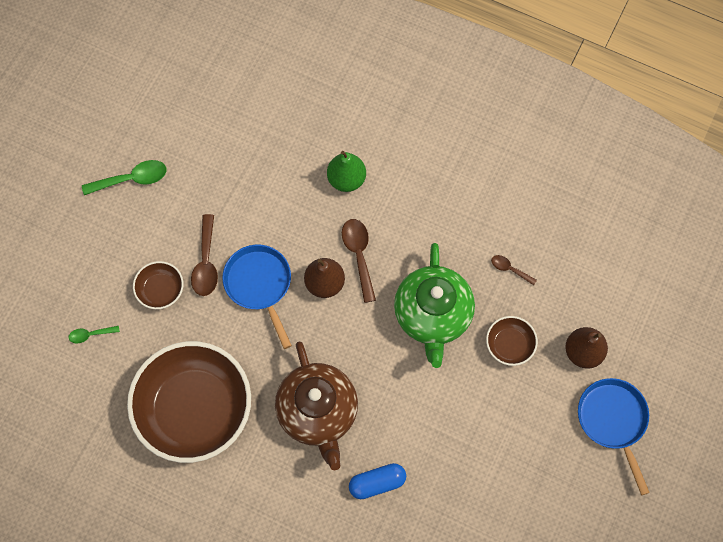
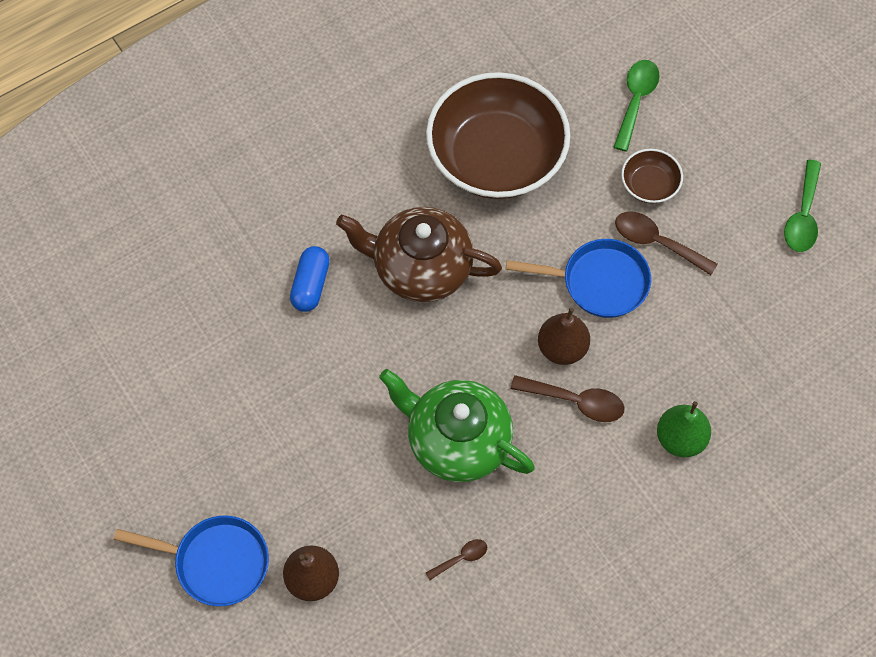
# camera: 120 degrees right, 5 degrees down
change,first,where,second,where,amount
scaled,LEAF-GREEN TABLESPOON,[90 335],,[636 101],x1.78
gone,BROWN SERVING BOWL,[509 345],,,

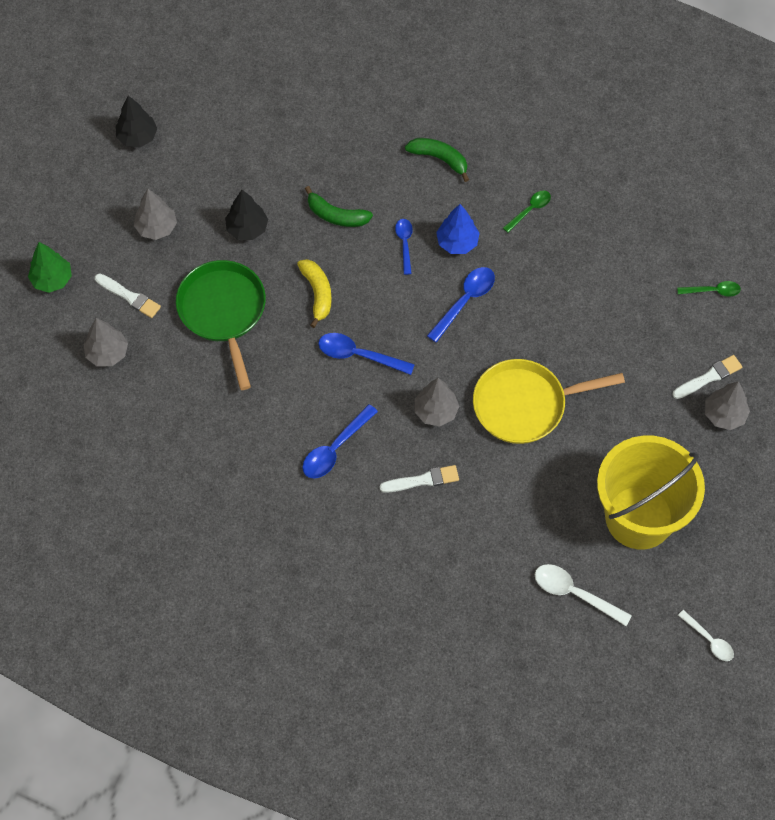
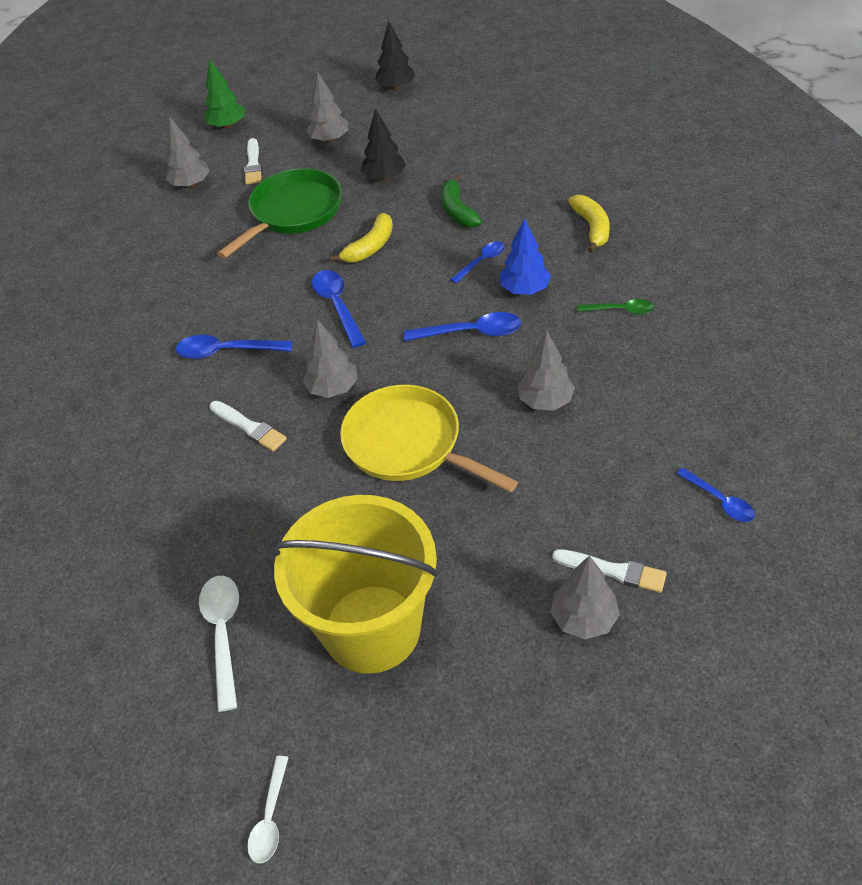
# camera: 55 degrees right, 15 degrees down
change,first,where,second,where,amount
new,,,GRAY TOY TREE,[545 401],
repainted,LEAF-GREEN TOY BANANA,[439 159],BRIGHT YELLOW TOY BANANA,[592 228],
repainted,LEAF-GREEN TABLESPOON,[712 291],BLUE TABLESPOON,[719 501],

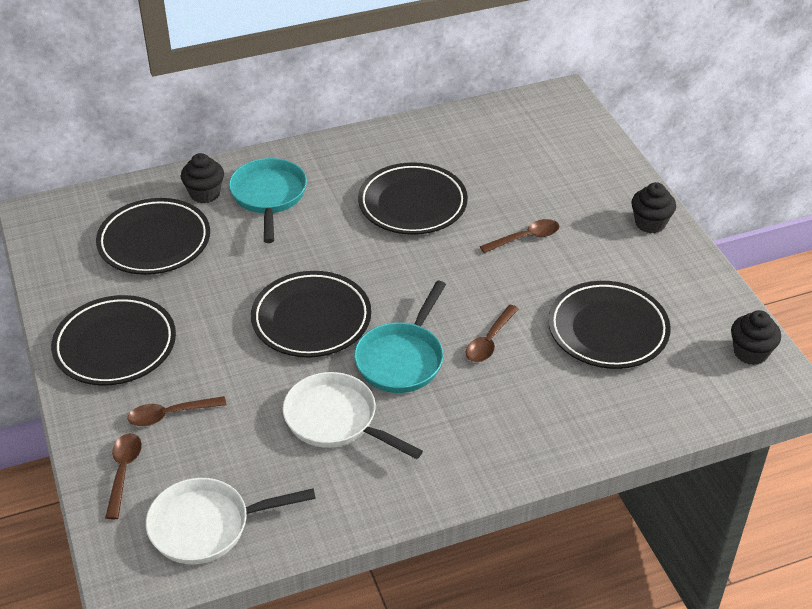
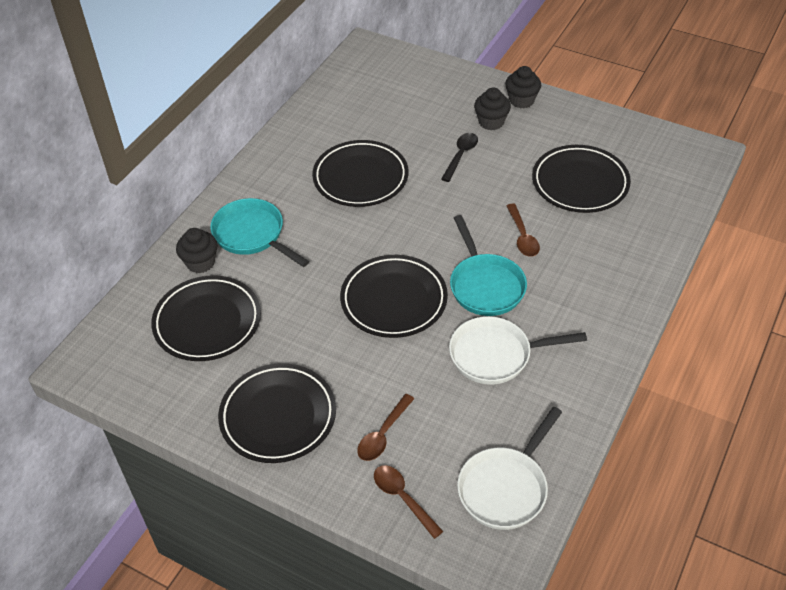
# camera: 40 degrees left, 5 degrees up
change,first,where,second,where,amount
repainted,BROWN TABLESPOON,[525 238],EBONY TABLESPOON,[460 156],
shifted,EBONY MUFFIN,[750 352],,[491 122],

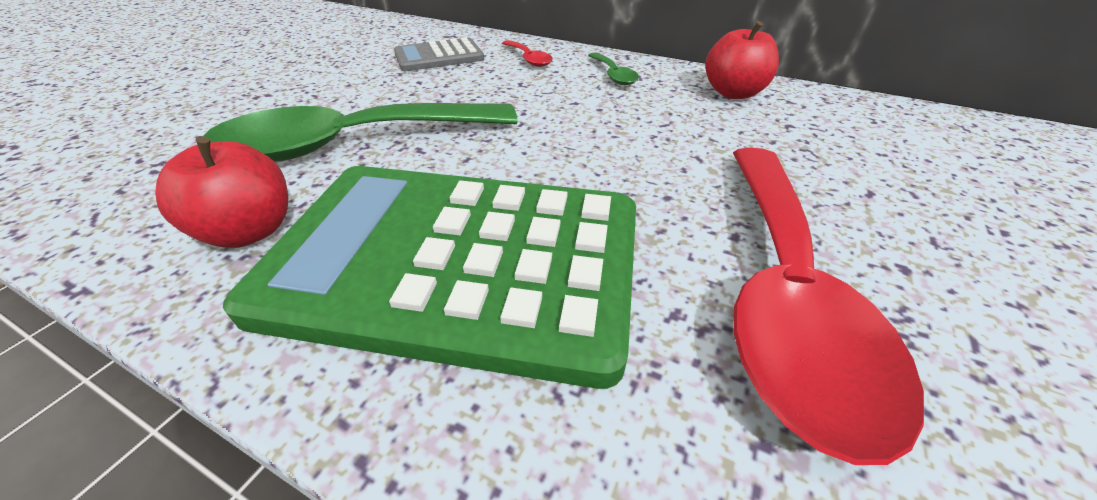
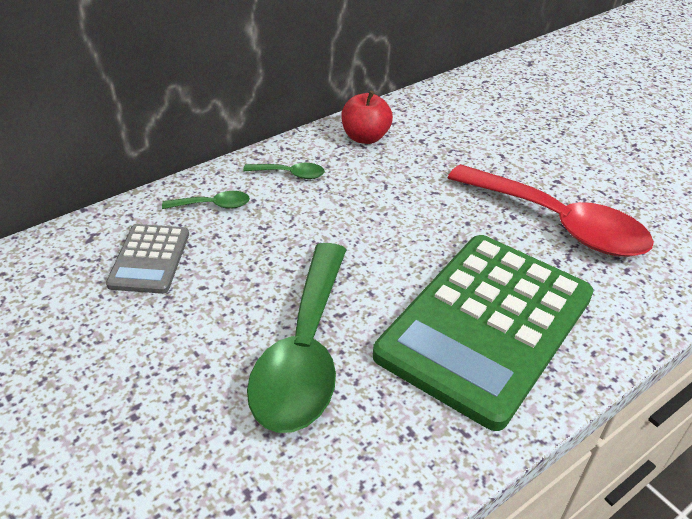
# camera: 65 degrees left, 0 degrees up
change,first,where,second,where,amount
repainted,CRIMSON TABLESPOON,[528 59],LEAF-GREEN TABLESPOON,[213 205],
gone,CRIMSON APPLE FRUIT,[250 231],,,

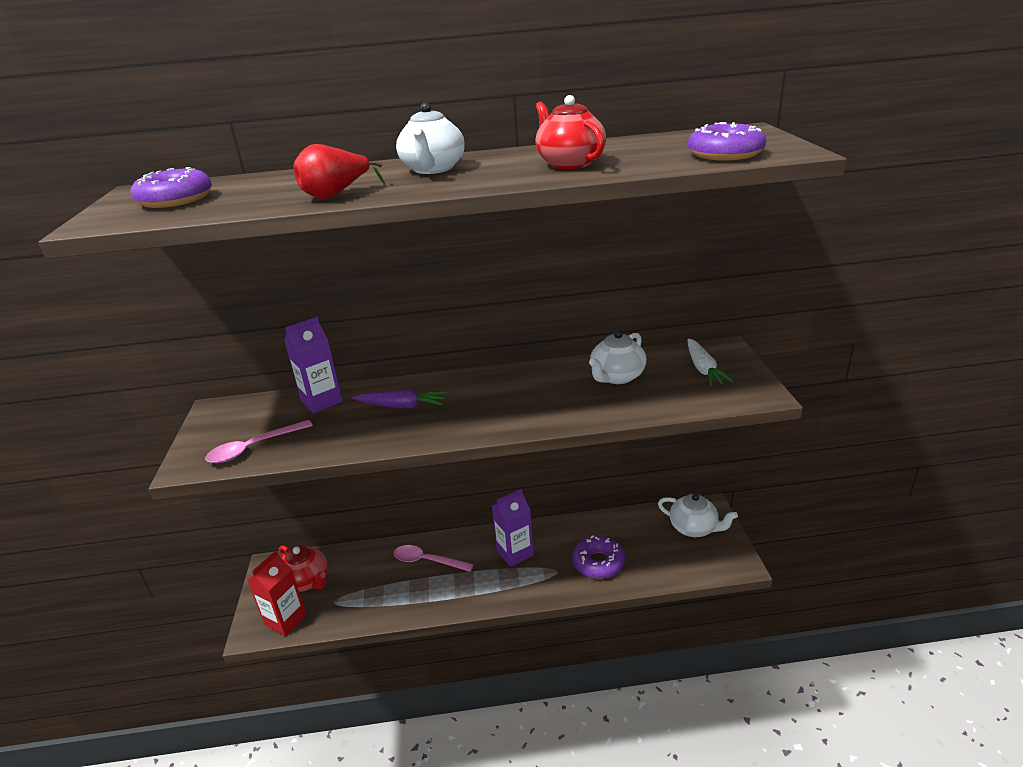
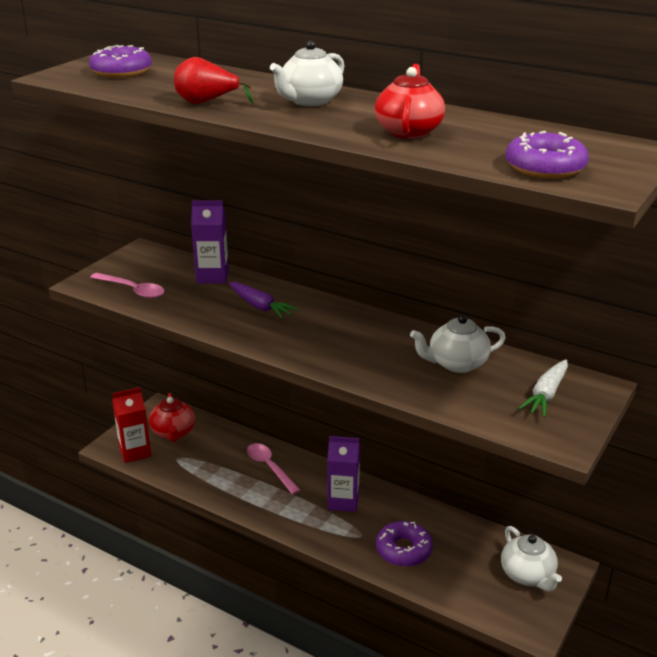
# camera: 35 degrees right, 0 degrees up
change,first,where,second,where,amount
rotated,ROSE-PINK TABLESPOON,[253 448],,[132 290],150 degrees counterclockwise

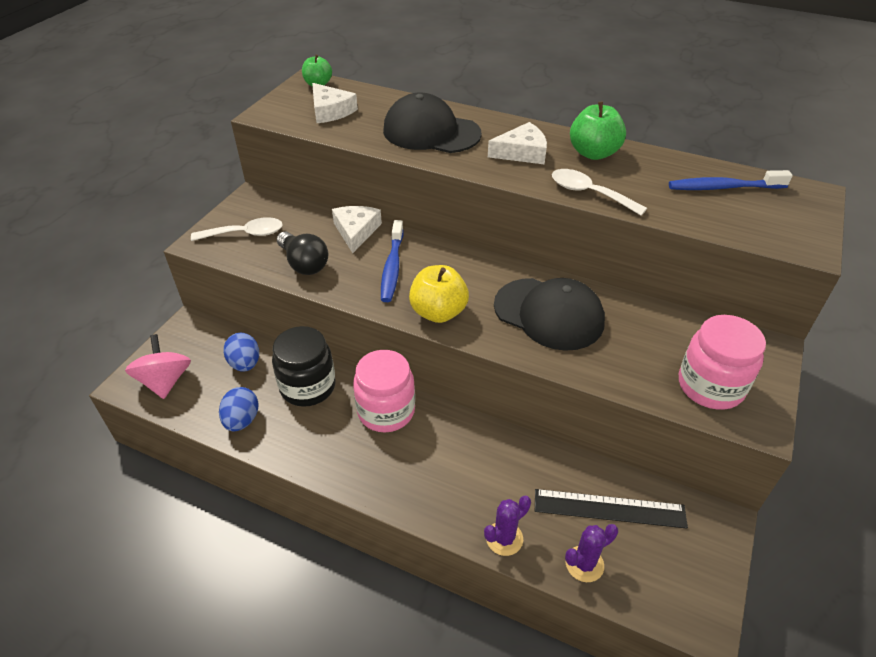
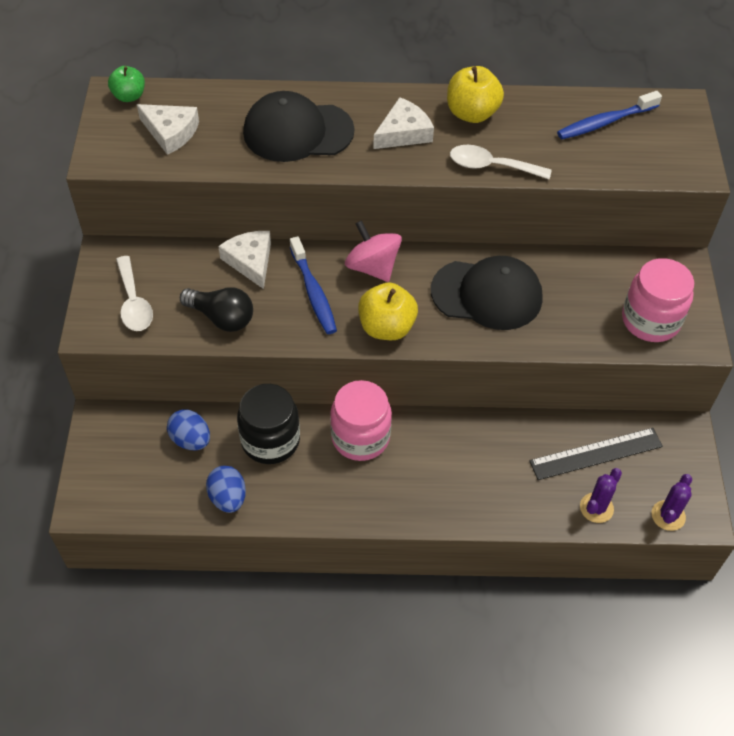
# camera: 25 degrees left, 10 degrees up
change,first,where,second,where,amount
rotated,WHITE TABLESPOON,[245 234],,[134 302],105 degrees clockwise
shifted,ROSE-PINK TOY TOP,[165 381],,[372 267],
repainted,LEAF-GREEN APPLE FRUIT,[593 153],BRIGHT YELLOW APPLE FRUIT,[472 113],
shifted,ROYAL PURPLE CACTUS,[504 538],,[668 515],

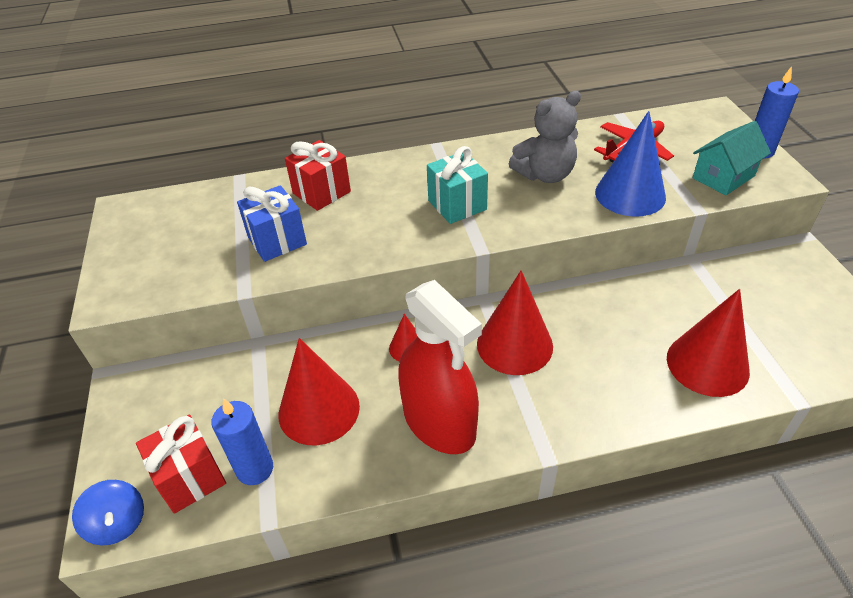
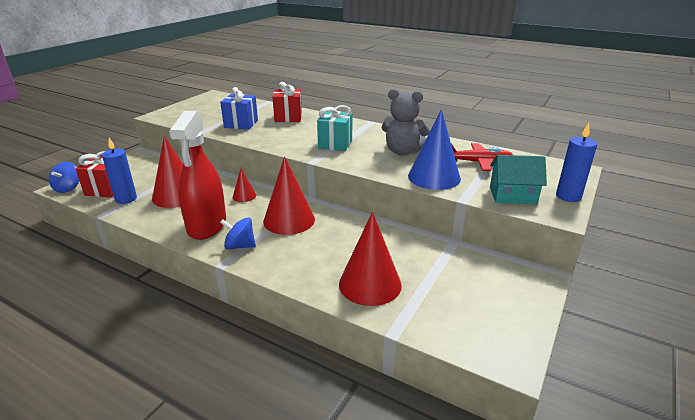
# camera: 40 degrees right, 15 degrees down
change,first,where,second,where,amount
new,,,BLUE TOY TOP,[240 246],

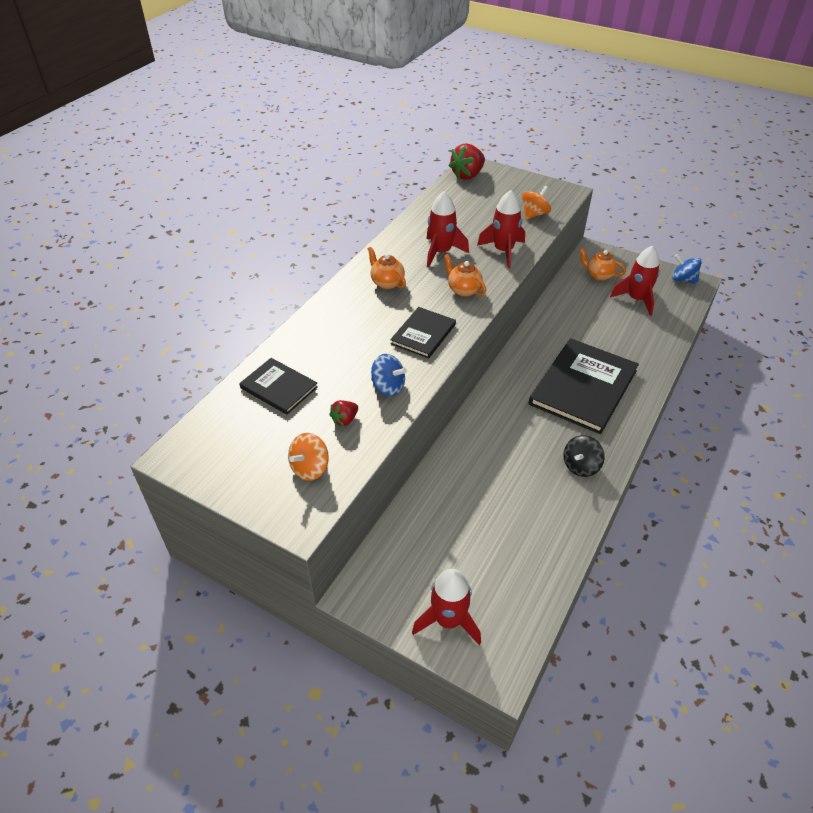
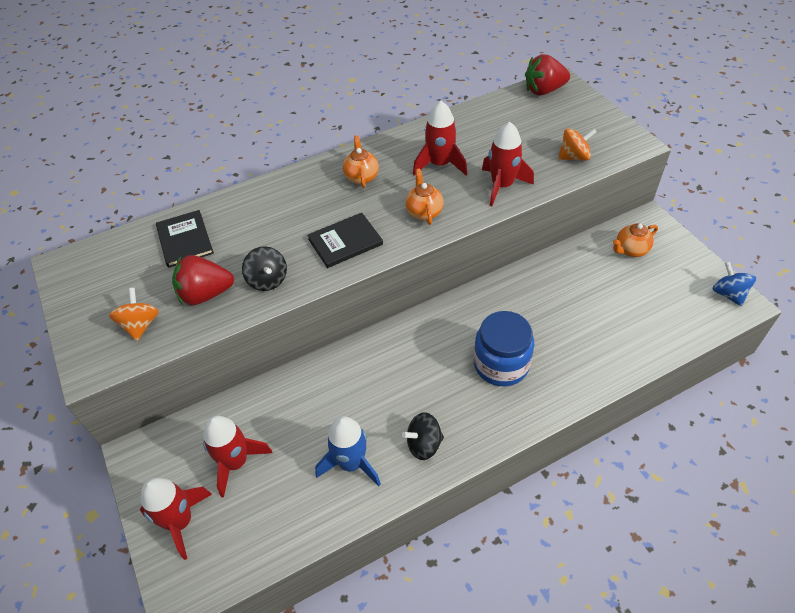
# camera: 35 degrees right, 5 degrees up
change,first,where,second,where,amount
rotated,BRIGHT ORANGE TOY TOP,[310 468],,[140 325],105 degrees clockwise
scaled,CRIMSON STRAWBERRY,[345 420],,[205 294],x1.89
shifted,CRIMSON SPACESHIP,[636 299],,[236 462],
repainted,BLUE TOY TOP,[388 387],EBONY TOY TOP,[268 280],
new,,,BLUE SPACESHIP,[351 463],
swapped,EBONY BOOK,[583 387],BLUE JAR,[501 364],
rotated,BRIGHT ORANGE TEAPOT,[599 275],,[630 250],90 degrees counterclockwise

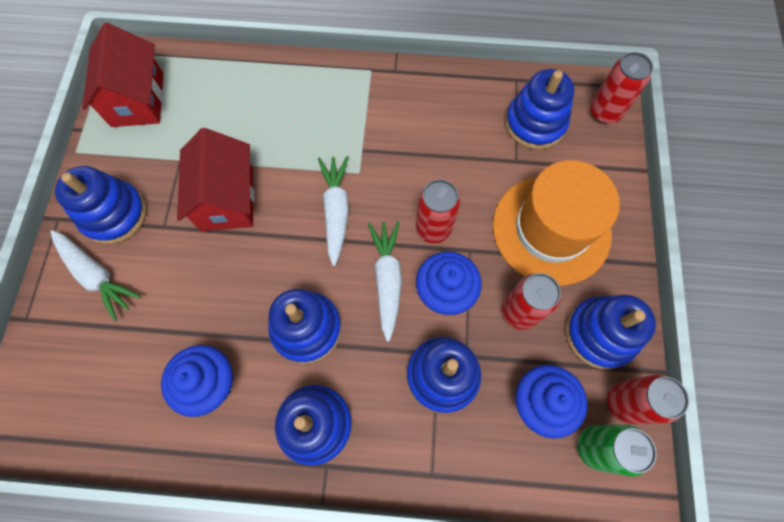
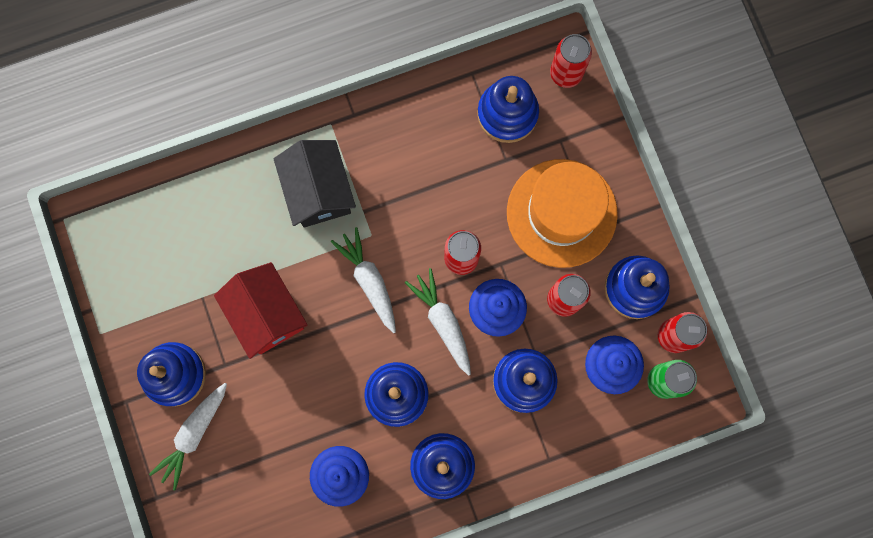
# camera: 25 degrees left, 10 degrees up
change,first,where,second,where,amount
rotated,WHITE TOY CARROT,[96 276],,[194 434],105 degrees clockwise
new,,,EBONY COTTAGE,[318 191],
gone,CRIMSON COTTAGE,[137 99],,,

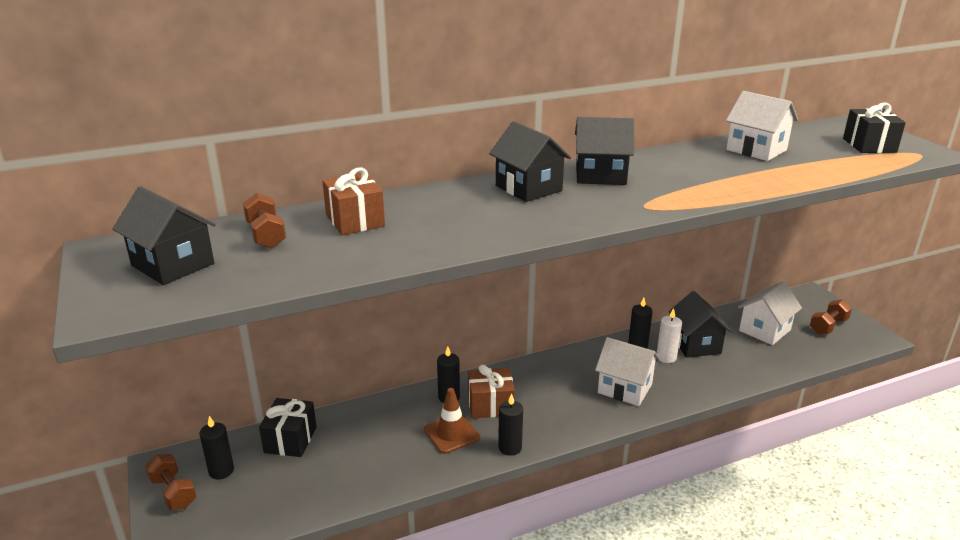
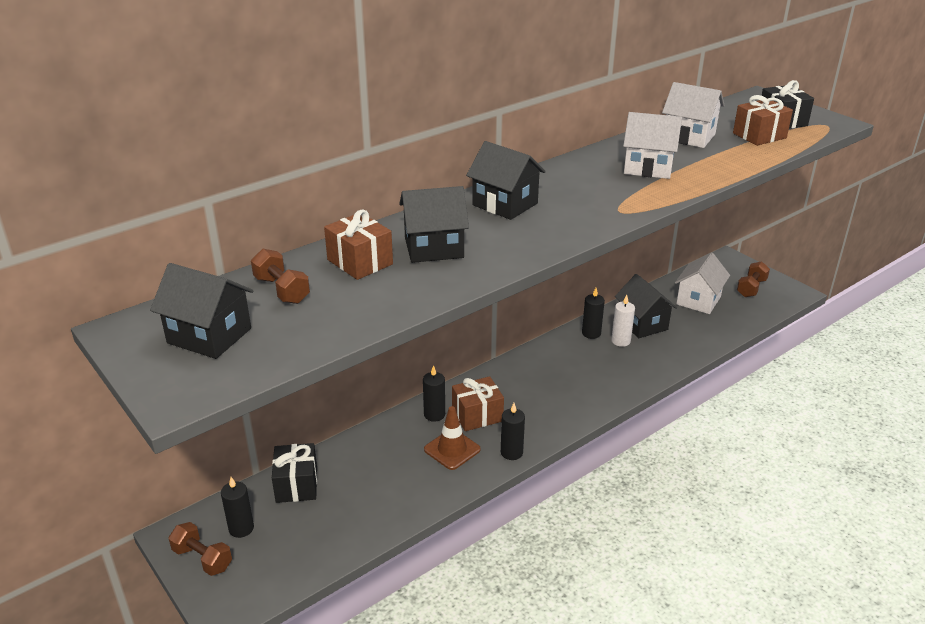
# camera: 15 degrees left, 5 degrees up
change,first,where,second,where,amount
shifted,EBONY COTTAGE,[600 175],,[434 248],
shifted,WHITE COTTAGE,[625 388],,[648 167],
new,,,BROWN WRAPPED GIFT,[759 135],

